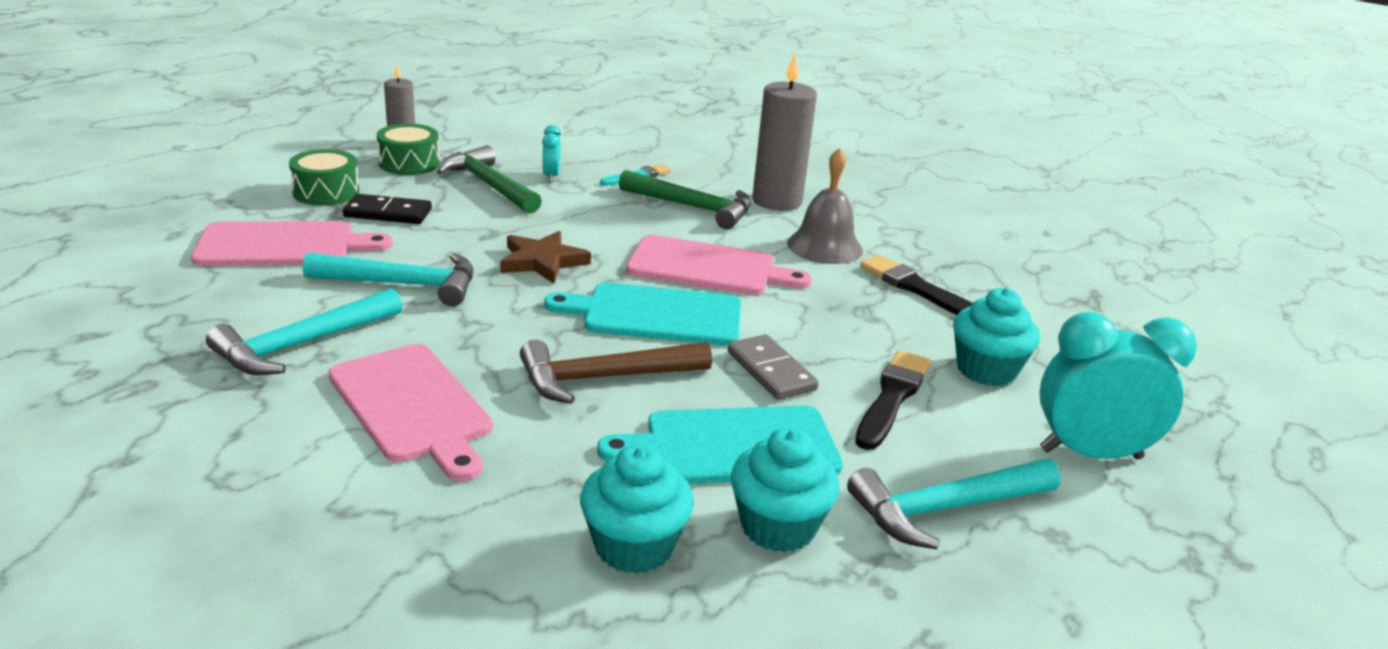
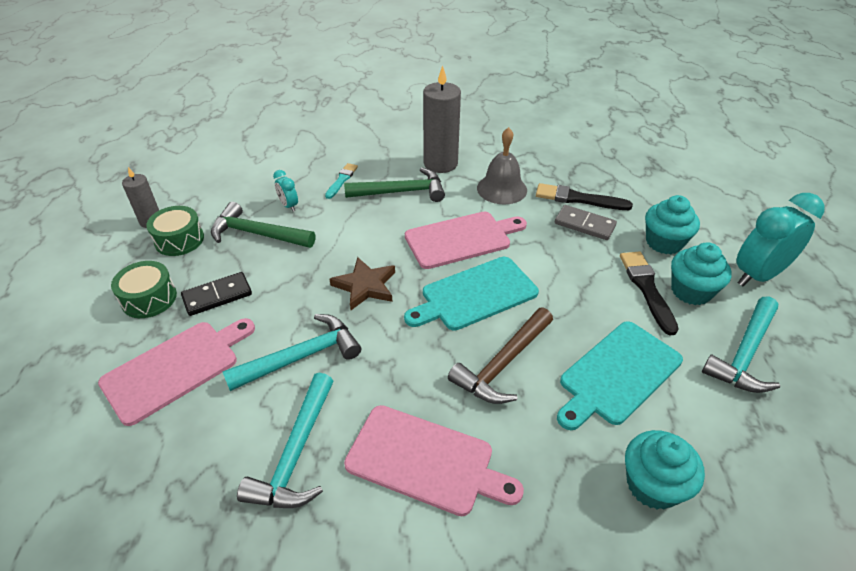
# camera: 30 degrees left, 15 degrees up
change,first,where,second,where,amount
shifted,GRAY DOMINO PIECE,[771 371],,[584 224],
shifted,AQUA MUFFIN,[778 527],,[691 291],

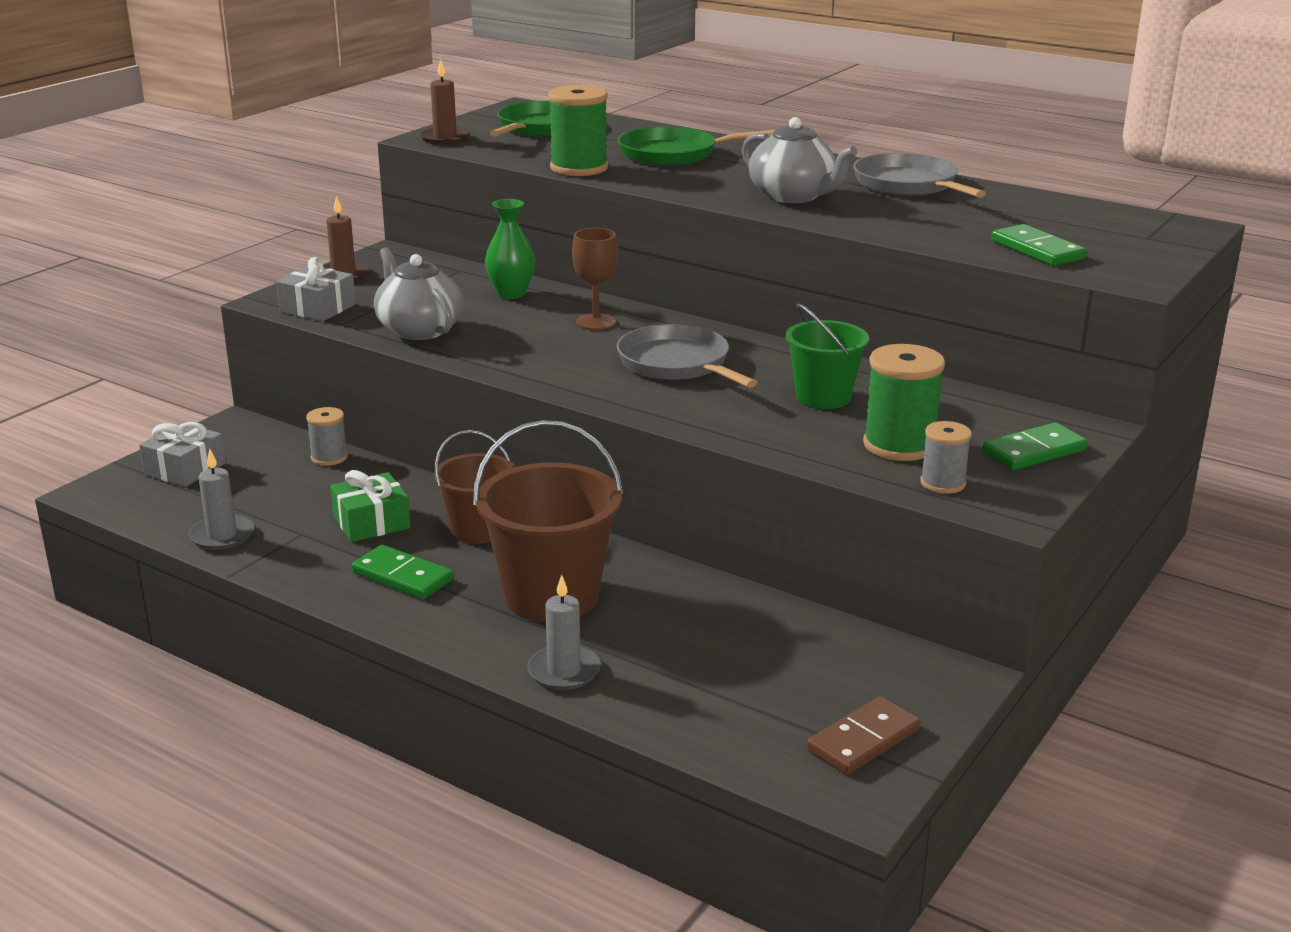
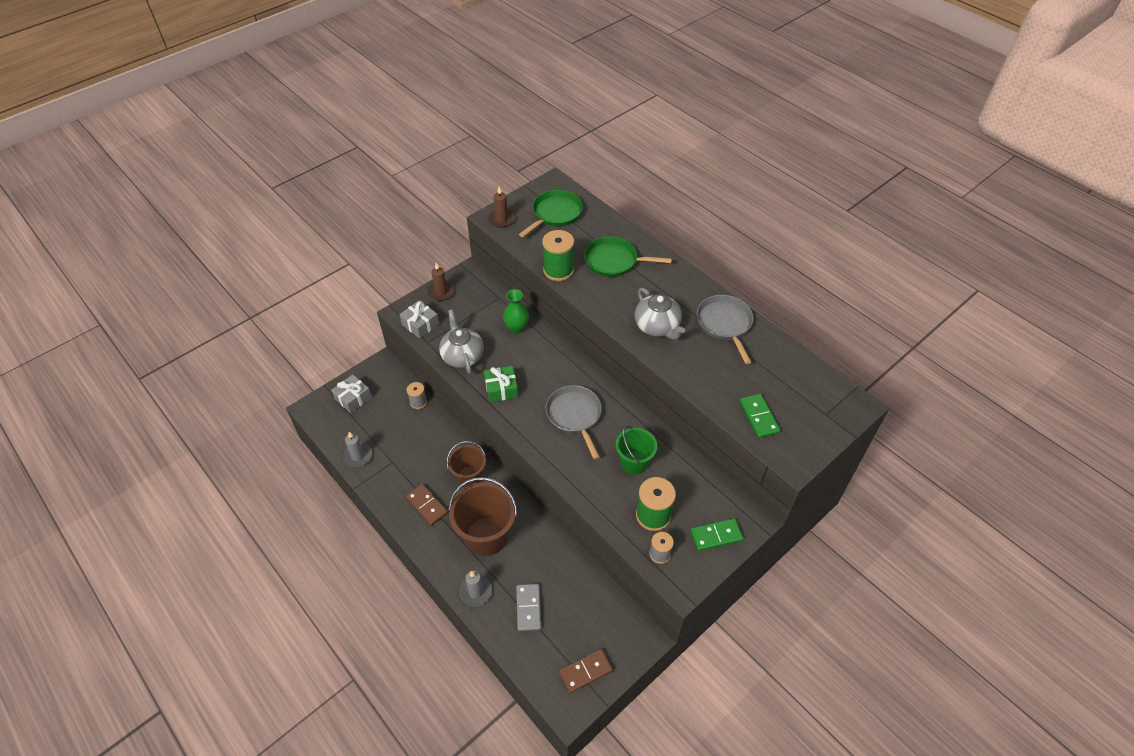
# camera: 15 degrees right, 25 degrees up
change,first,where,second,where,amount
repainted,LEAF-GREEN DOMINO PIECE,[402 576],BROWN DOMINO PIECE,[427 505],
shifted,LEAF-GREEN WRAPPED GIFT,[371 522],,[501 389],
new,,,GRAY DOMINO PIECE,[528 608],
gone,BROWN WINE GLASS,[596 322],,,

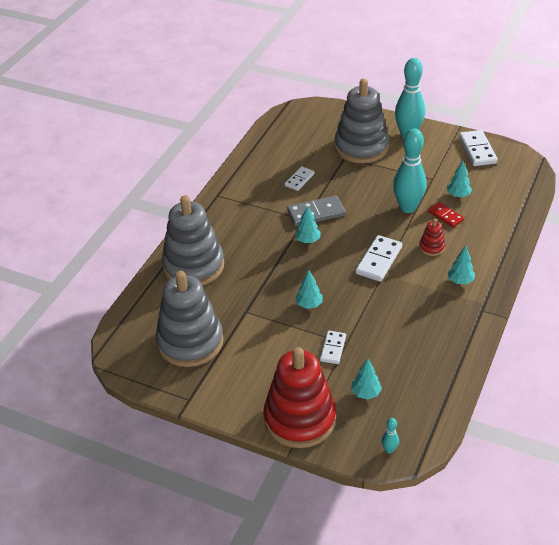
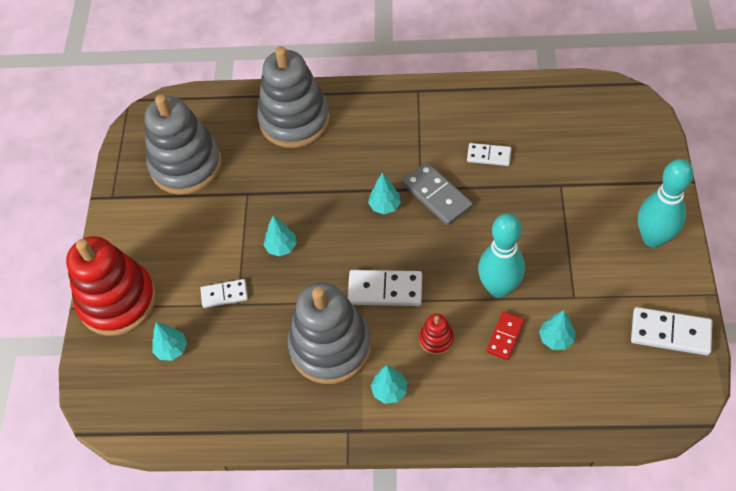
# camera: 70 degrees right, 15 degrees up
change,first,where,second,where,amount
shifted,GRAY STACKING TOY,[361 147],,[330 346],
rotated,WHITE DOMINO PIECE,[477 150],,[670 332],45 degrees clockwise
gone,AQUA BOWLING PIN,[389 450],,,

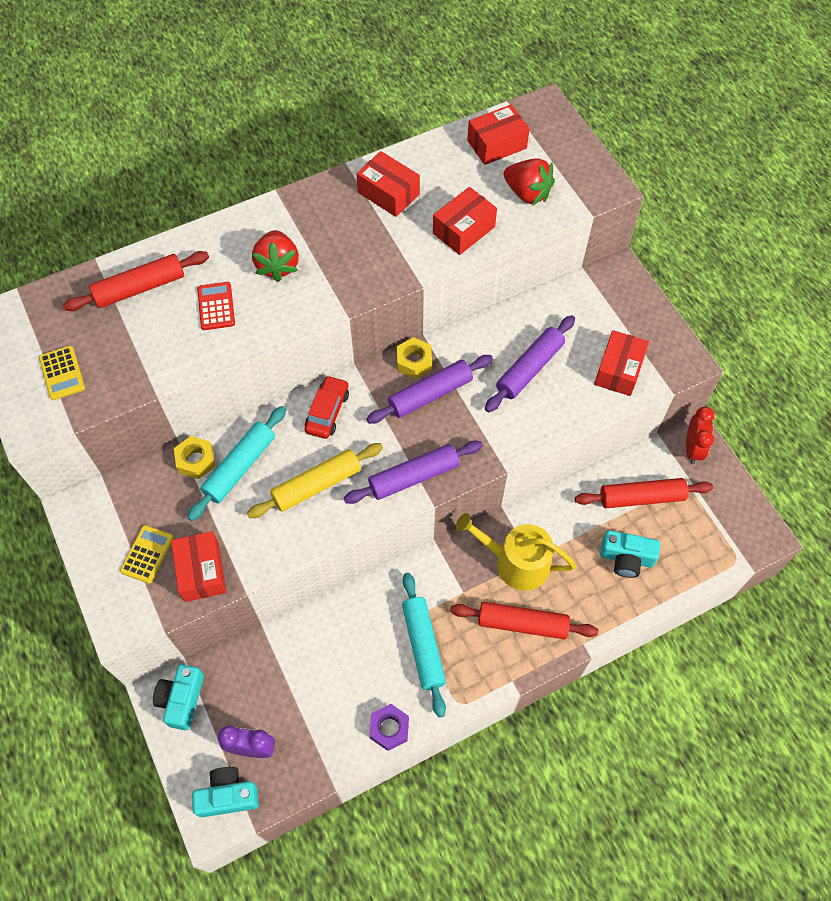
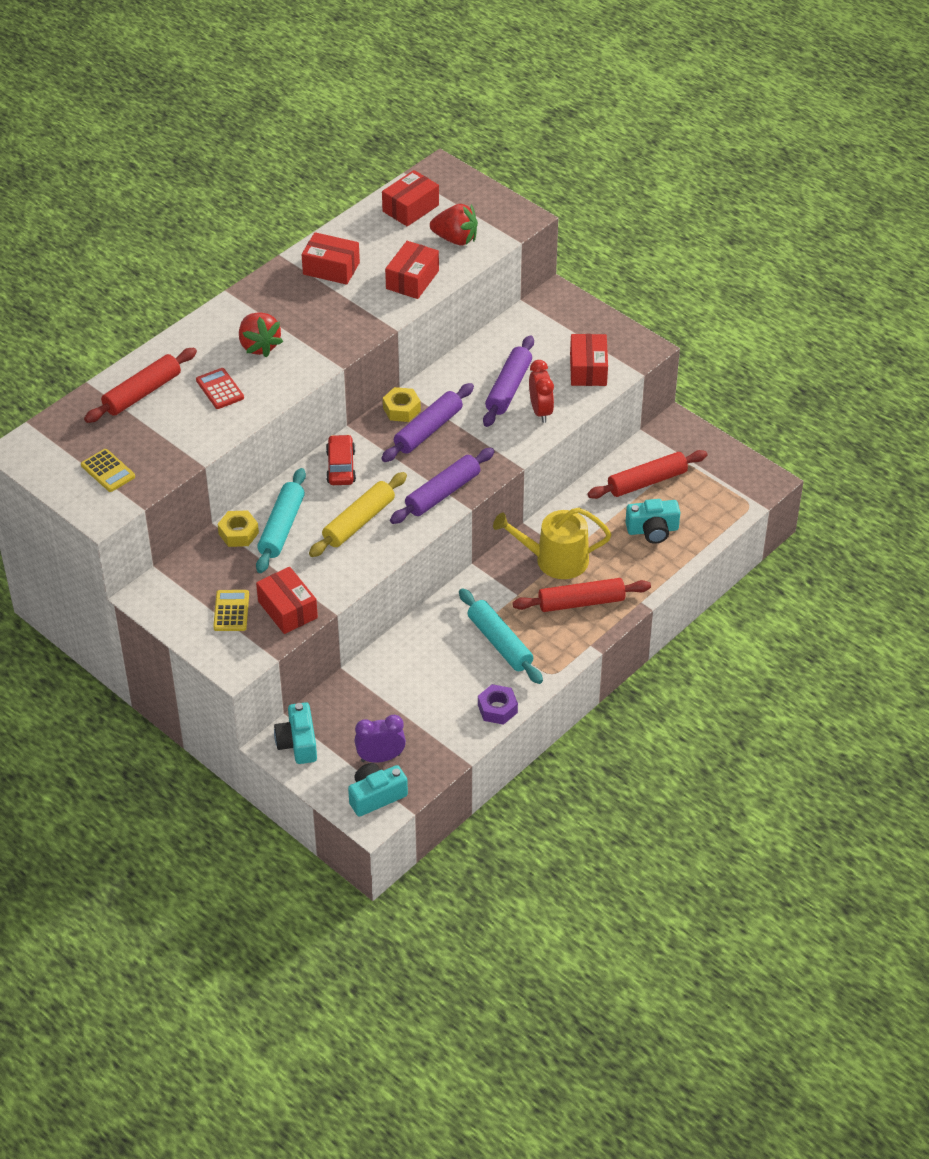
# camera: 20 degrees left, 15 degrees down
change,first,where,second,where,amount
shifted,CRIMSON ALARM CLOCK,[692 448],,[540 411],

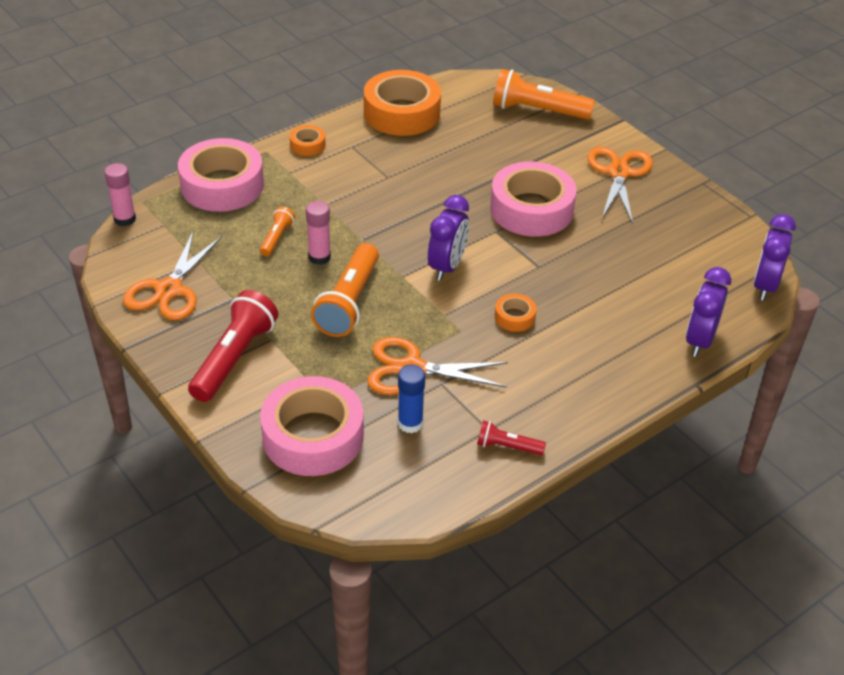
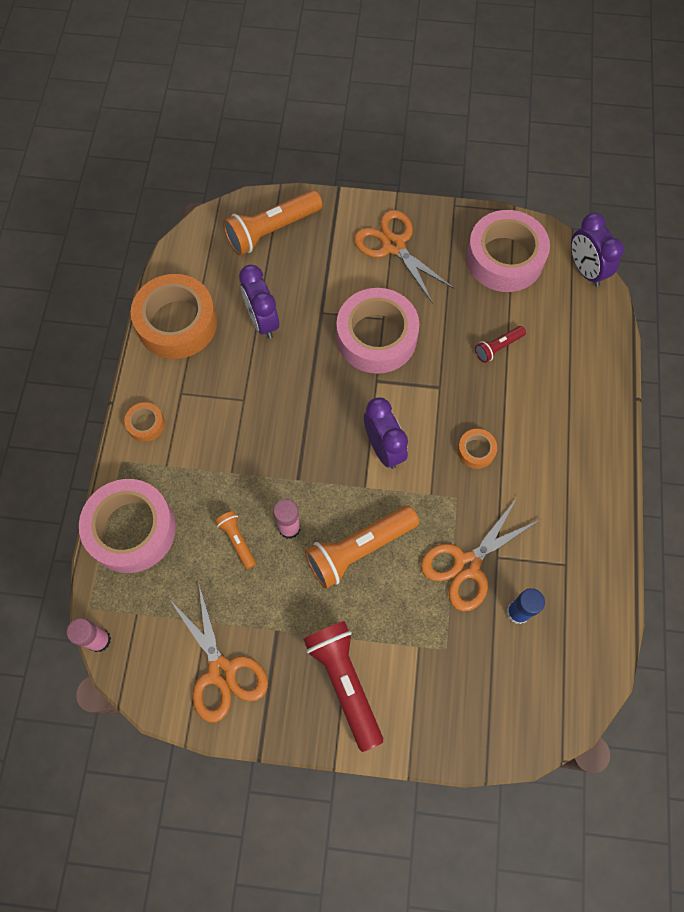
# camera: 45 degrees left, 25 degrees up
change,first,where,second,where,amount
shifted,ROYAL PURPLE ALARM CLOCK,[699 341],,[262 321],
rotated,BRIGHT ORANGE POCKET TORCH,[349 302],,[359 549],90 degrees clockwise
shifted,ROSE-PINK STICKY TAPE,[313 436],,[504 258],
shifted,CRIMSON POCKET TORCH,[507 447],,[498 347],

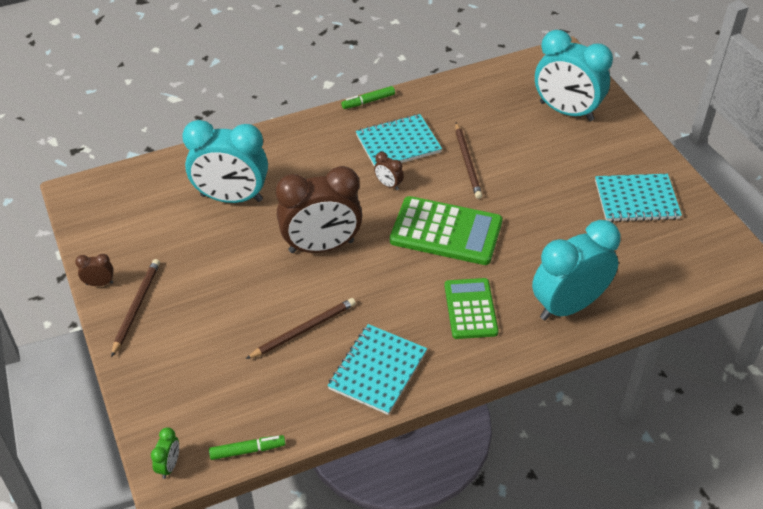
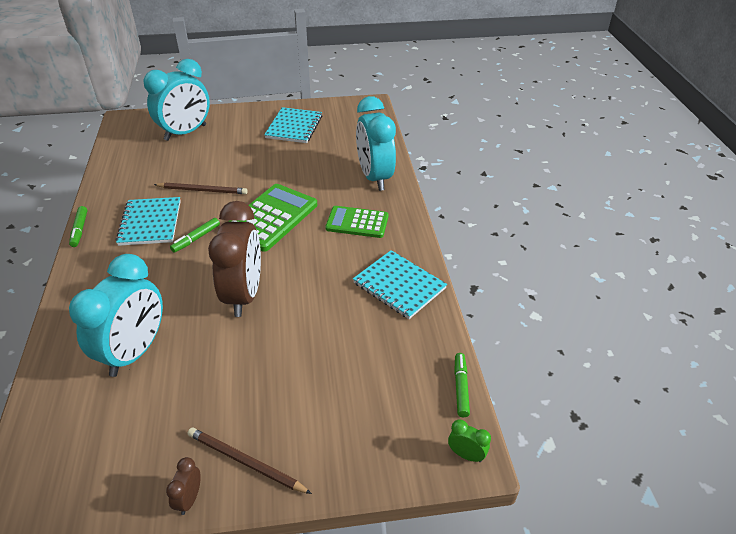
# camera: 75 degrees left, 5 degrees down
change,first,where,second,where,amount
swapped,BROWN ALARM CLOCK,[388 185],LEAF-GREEN MARKER,[196 238],
gone,BROWN PENCIL,[304 330],,,

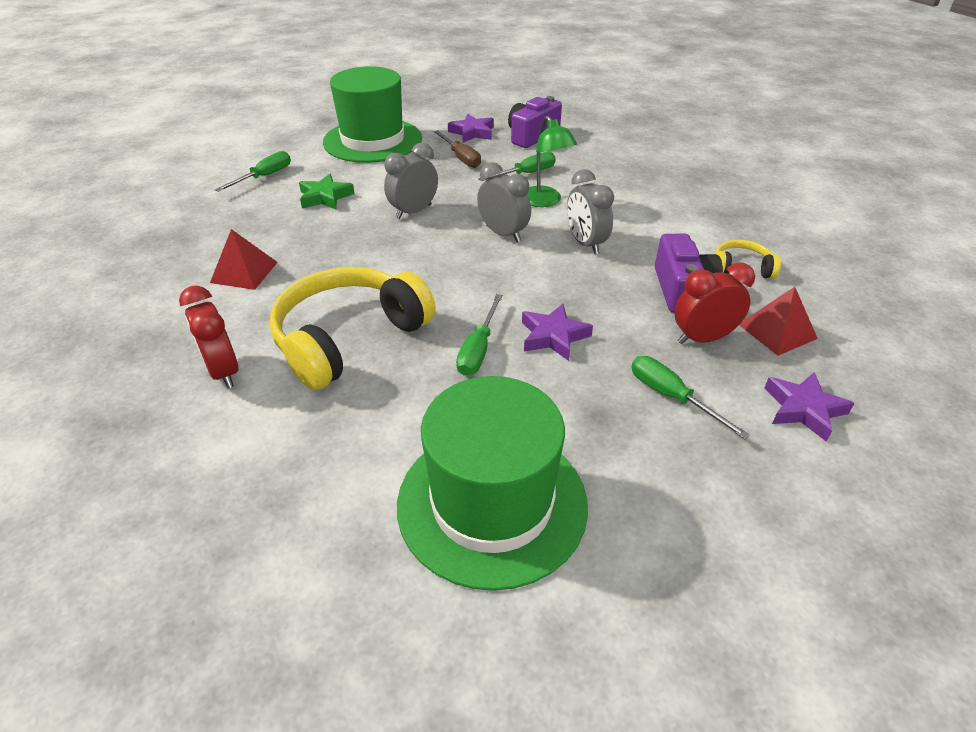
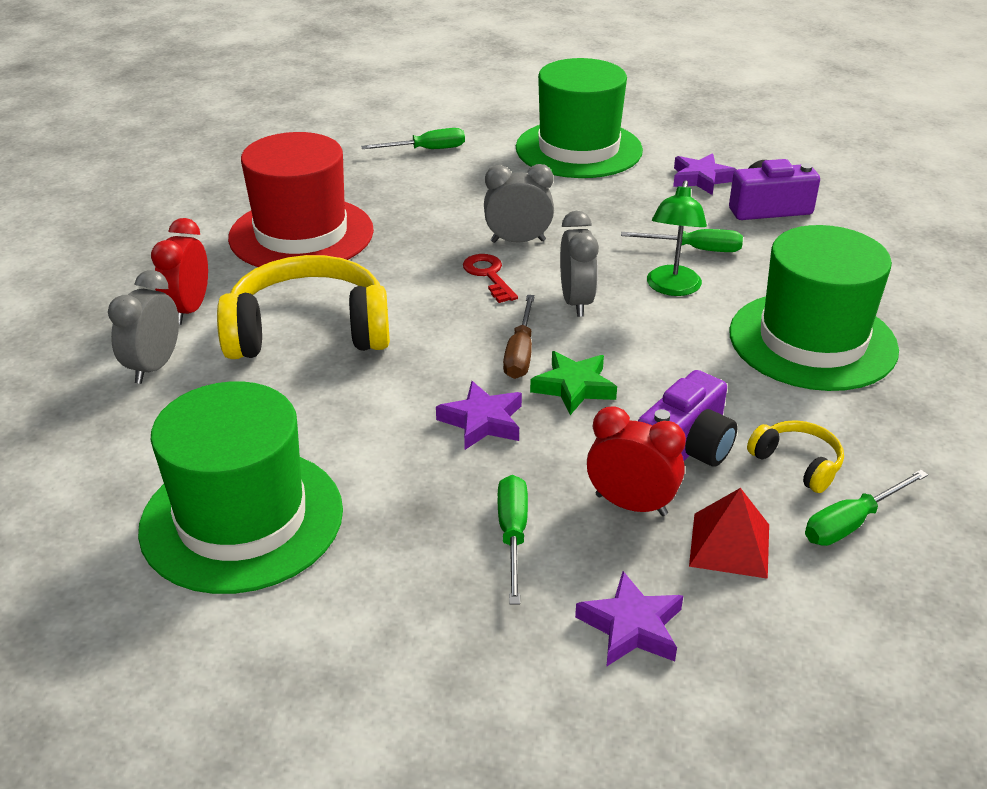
# camera: 40 degrees right, 5 degrees down
change,first,where,second,where,amount
shifted,GRAY ALARM CLOCK,[585 244],,[154 367],
swapped,CRIMSON SOLID PYRAMID,[244 272],CRIMSON HAT,[301 234],
new,,,CRIMSON DOOR KEY,[488 275],
shifted,BROWN SCREWDRIVER,[461 158],,[520 353],
shifted,LEAF-GREEN STAR SHAPE,[325 197],,[574 387],
new,,,LEAF-GREEN HAT,[812 341],
shifted,LEAF-GREEN SCREWDRIVER,[478 349],,[851 523],

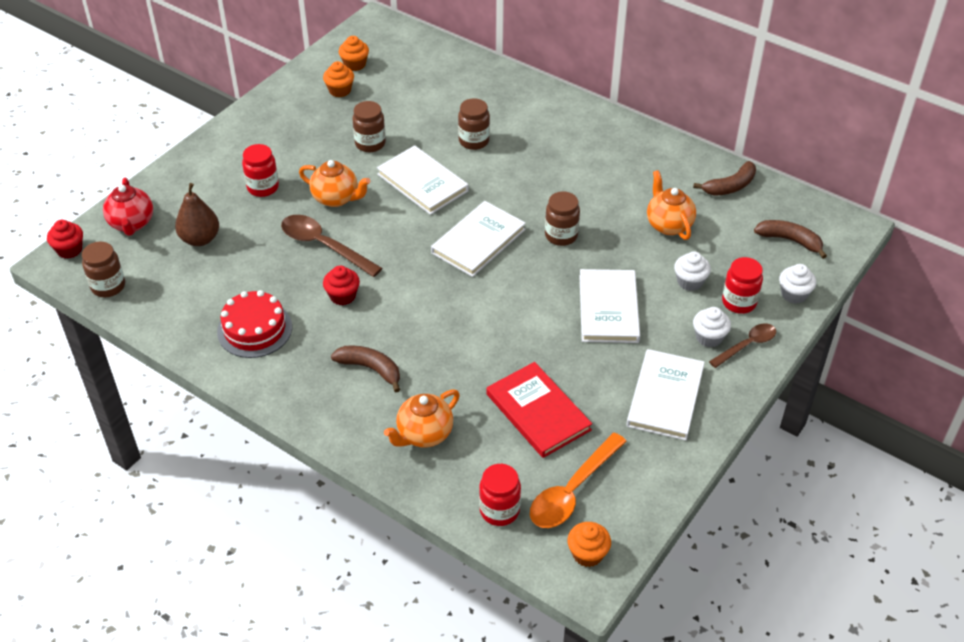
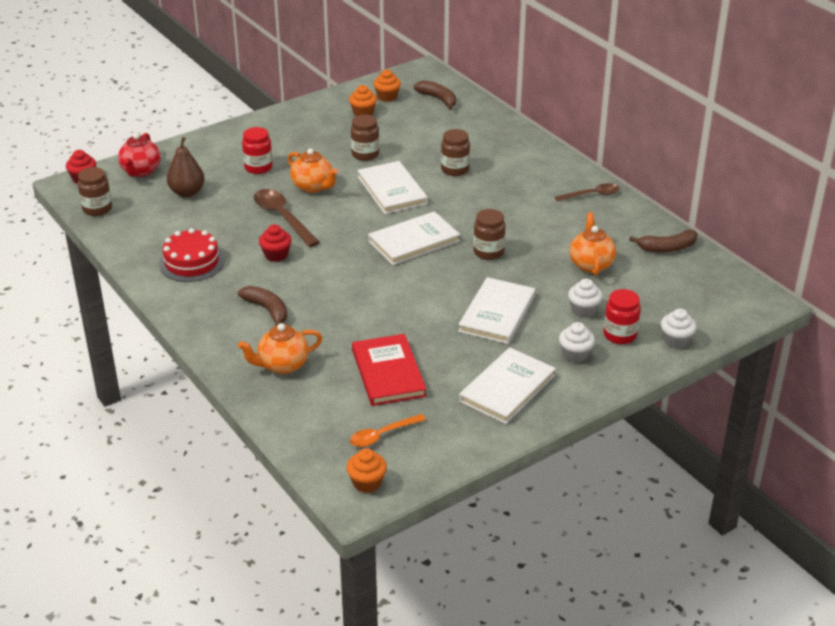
# camera: 20 degrees right, 10 degrees down
change,first,where,second,where,amount
scaled,BRIGHT ORANGE TABLESPOON,[572 491],,[382 435],x0.63
shifted,BROWN TOY BANANA,[790 240],,[438 99],
shifted,BROWN TABLESPOON,[747 345],,[592 195],
gone,CRIMSON JAR,[499 510],,,

